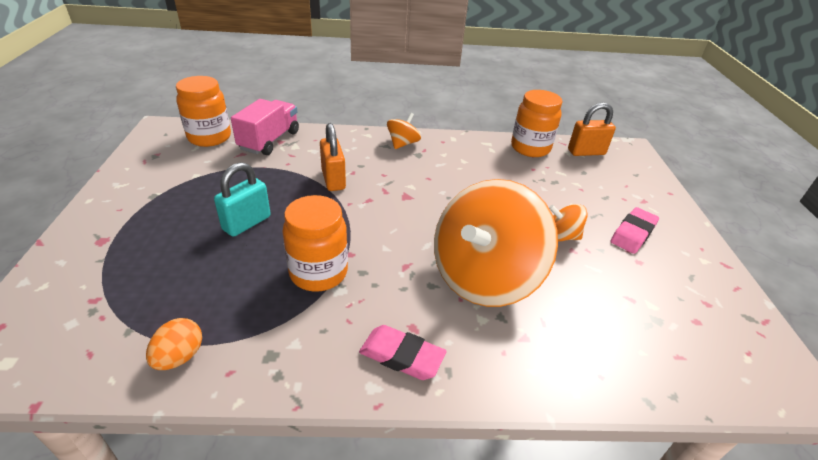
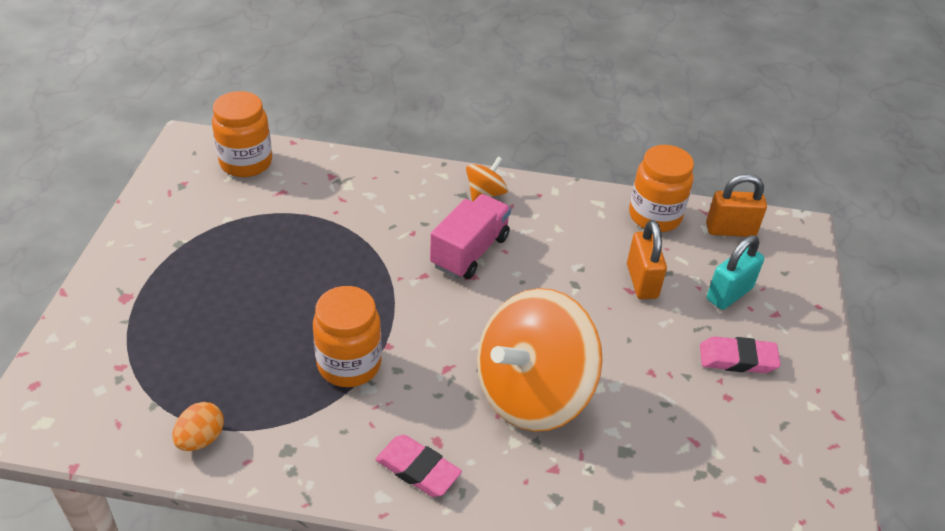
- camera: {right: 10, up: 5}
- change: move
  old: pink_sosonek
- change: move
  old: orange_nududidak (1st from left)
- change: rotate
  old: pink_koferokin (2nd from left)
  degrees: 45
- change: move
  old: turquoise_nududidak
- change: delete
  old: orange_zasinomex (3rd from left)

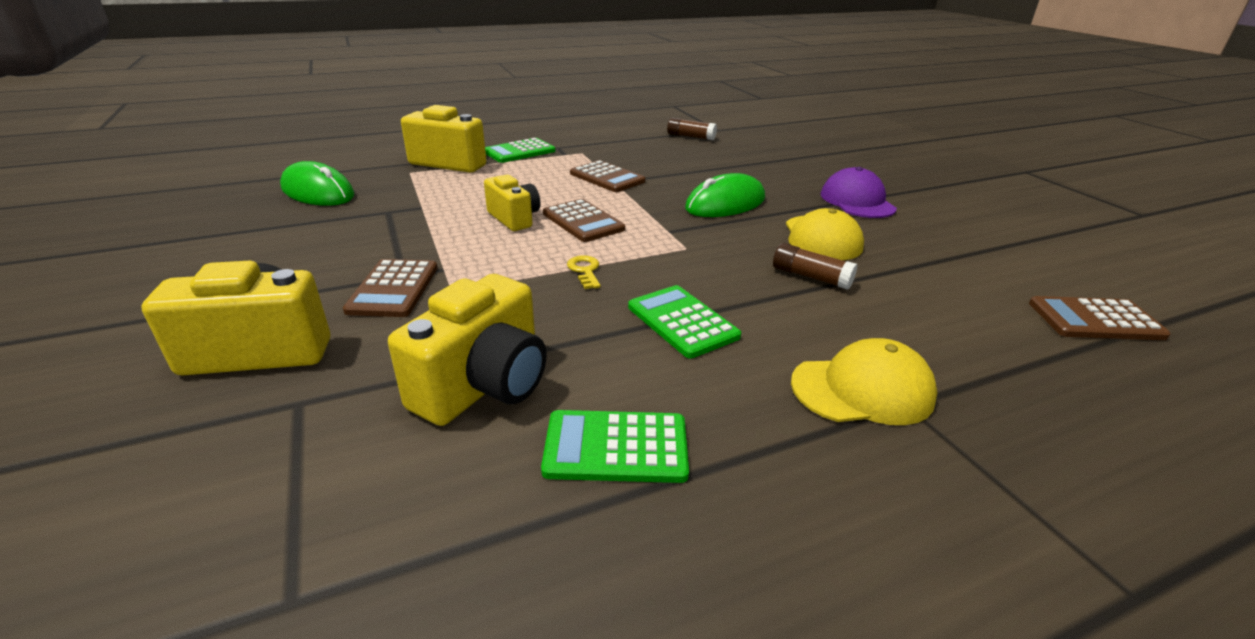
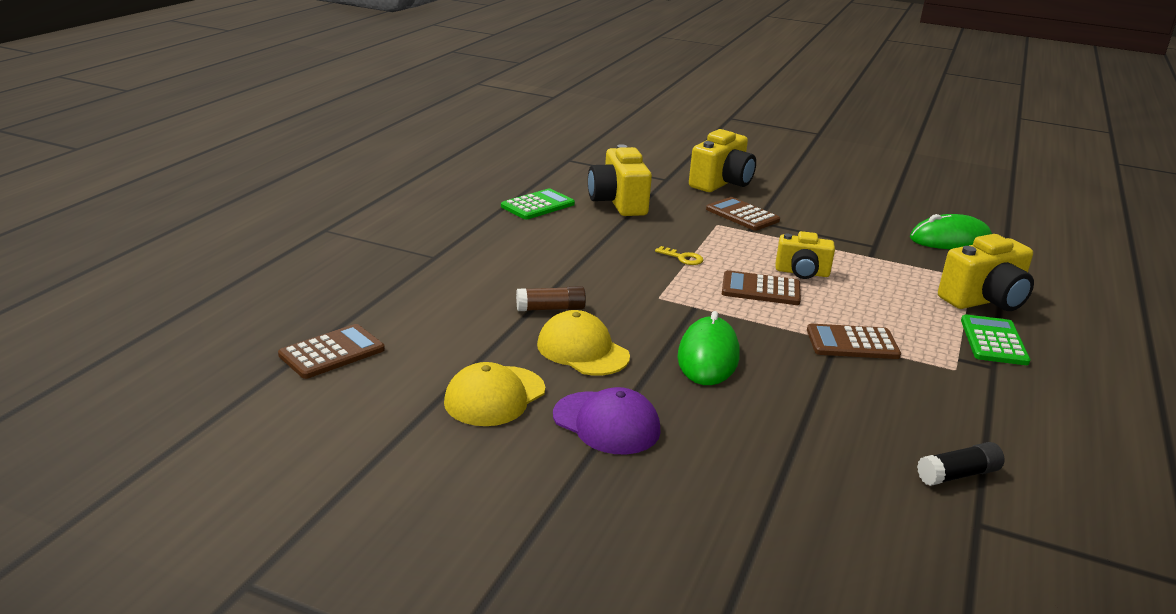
- camera: {right: 135, up: -5}
- change: move
  old: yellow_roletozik (2nd from left in the first image)
  new: yellow_roletozik (1st from left)
- change: recolor
  old: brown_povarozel (1st from left)
  new: black_povarozel
- change: delete
  old: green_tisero (3rd from left)

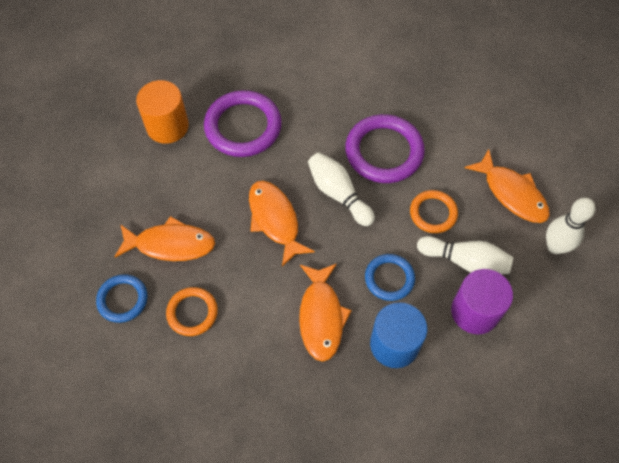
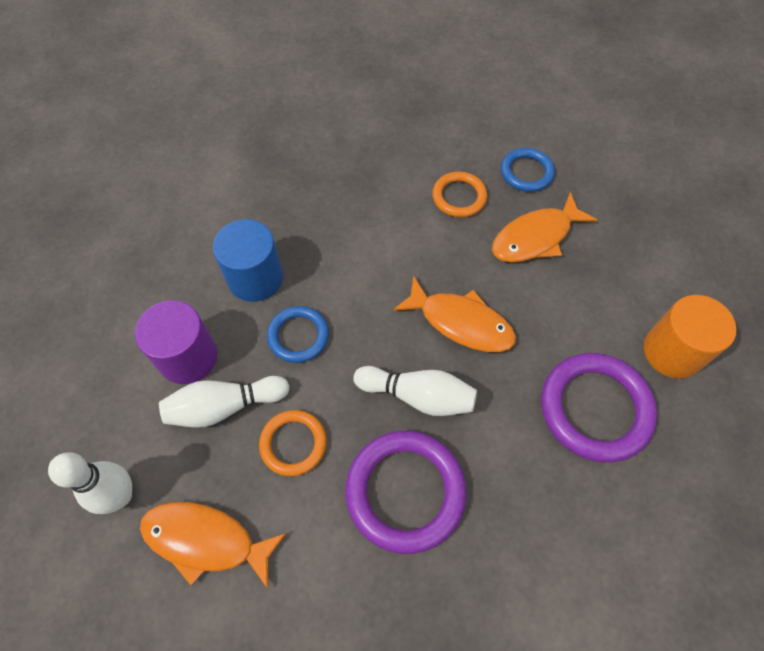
- camera: {right: 145, up: 0}
- change: delete
  old: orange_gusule (3rd from left)

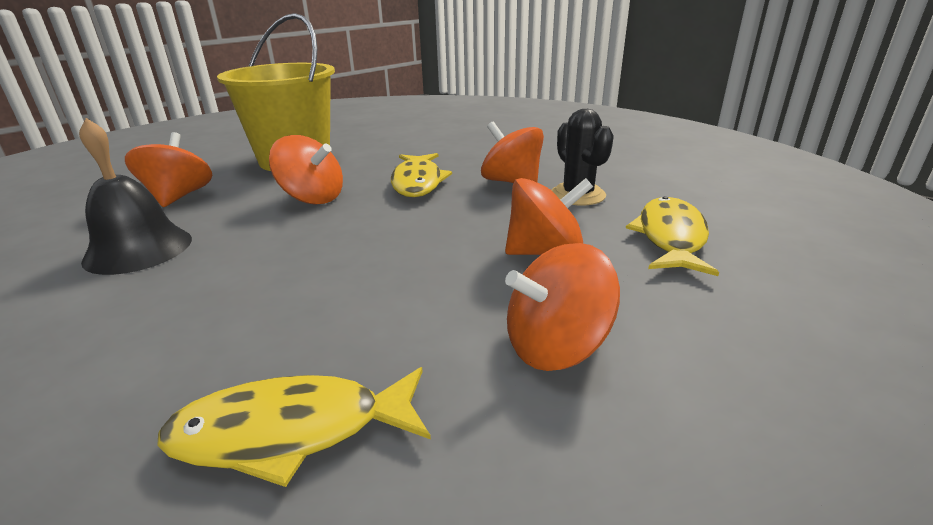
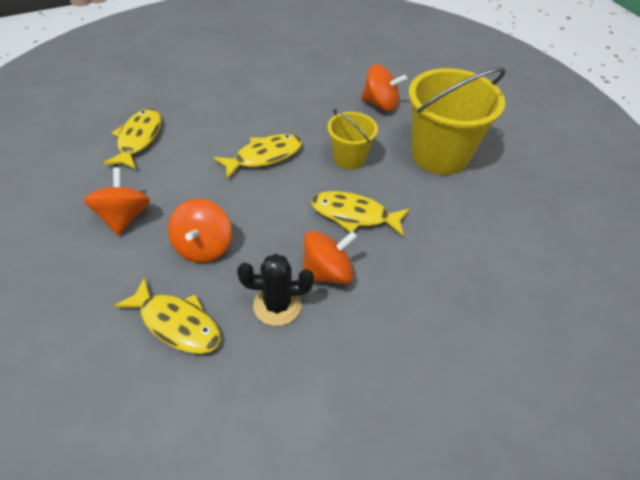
- camera: {right: 105, up: 20}
- change: insert
  new: yellow_gusule (3rd from left)
- change: replace
  old: orange_zasinomex (2nd from left)
  new: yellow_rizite (1st from left)
- change: delete
  old: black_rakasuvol

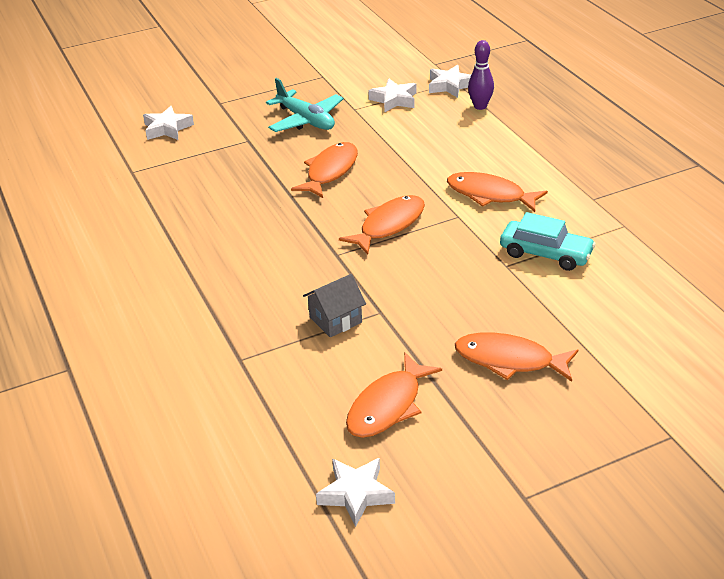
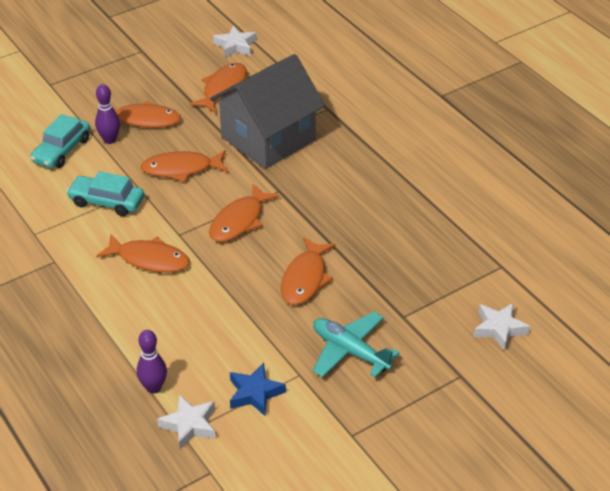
- camera: {right: 170, up: 5}
- change: insert
  new: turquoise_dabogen (1st from left)
- change: insert
  new: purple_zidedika (1st from left)
- change: insert
  new: orange_gusule (3rd from left)
- change: resize
  old: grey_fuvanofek
  factor: 2.39
- change: recolor
  old: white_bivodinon (3rd from left)
  new: blue_bivodinon

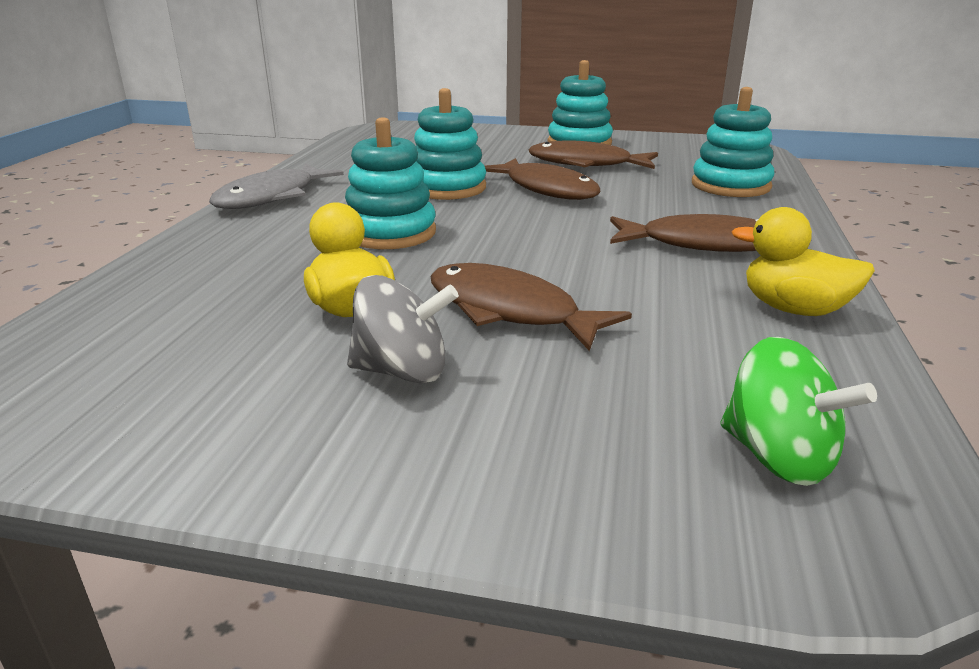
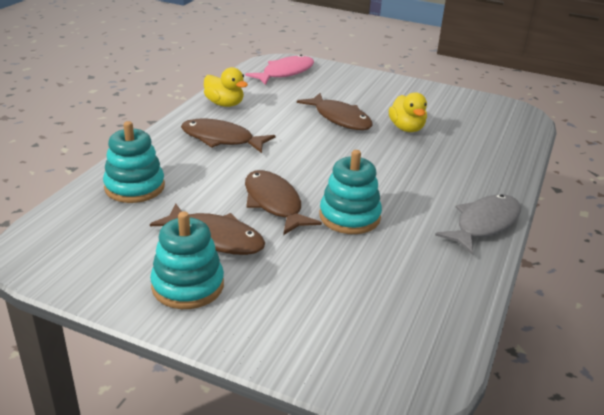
- camera: {right: -170, up: 5}
- change: replace
  old: green_zasinomex
  new: pink_gusule
- change: delete
  old: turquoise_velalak (1st from left)
- change: delete
  old: grey_zasinomex

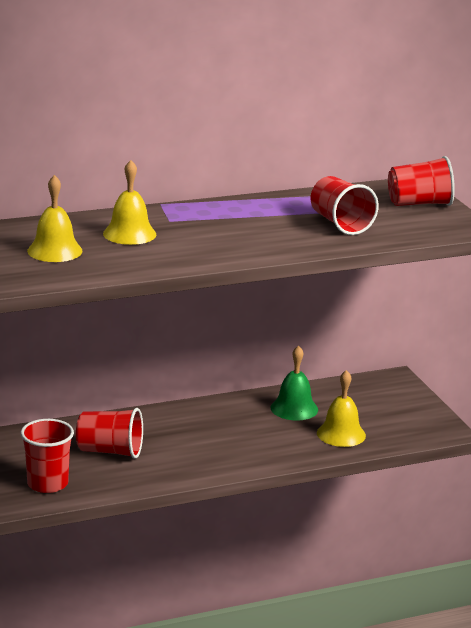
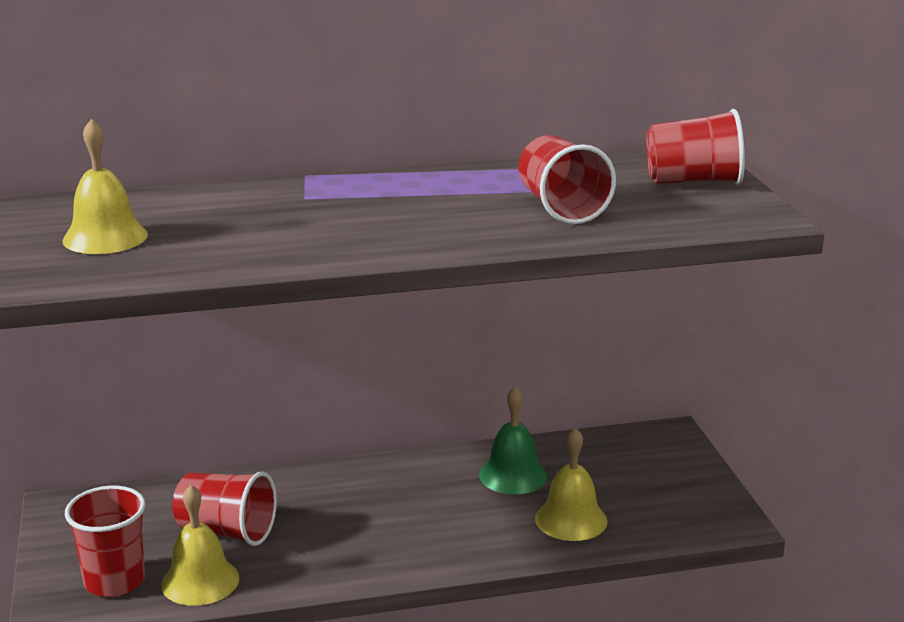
- camera: {right: 10, up: 0}
- change: move
  old: yellow_rakasuvol (2nd from left)

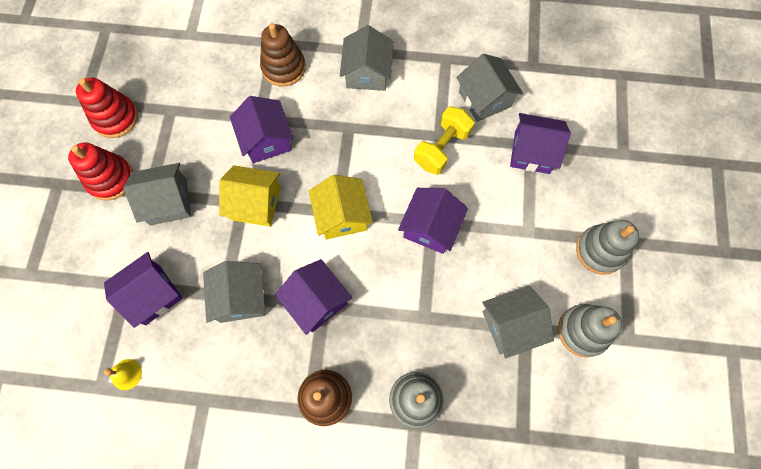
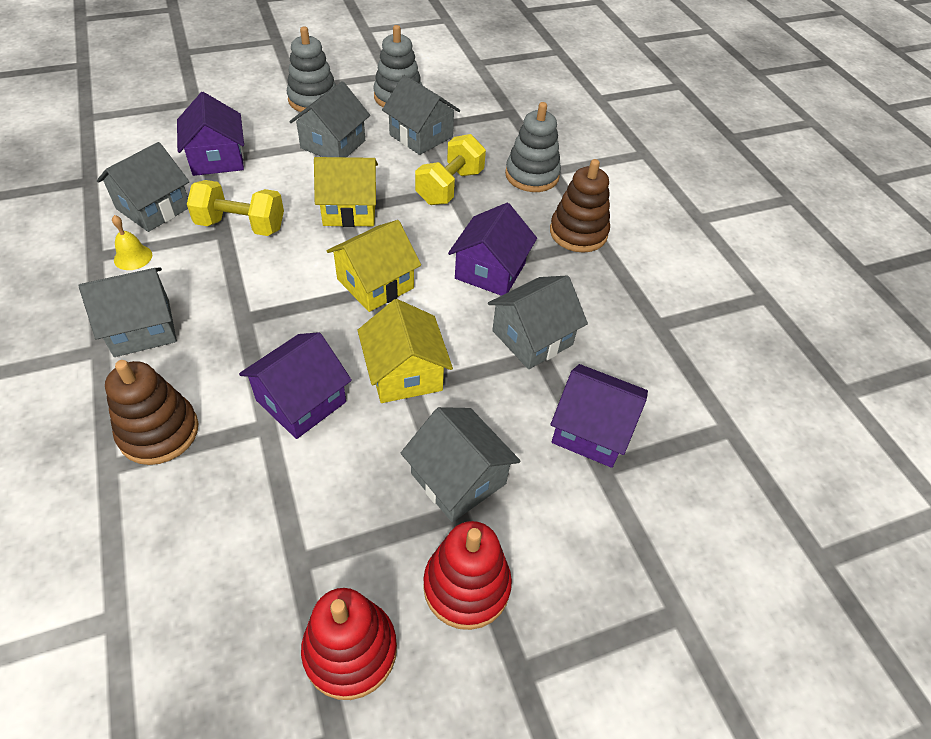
- camera: {right: -120, up: -20}
- change: move
  old: yellow_rakasuvol
- change: insert
  new: grey_fuvanofek (3rd from left)
- change: recolor
  old: purple_fuvanofek (4th from left)
  new: yellow_fuvanofek (1st from left)
- change: insert
  new: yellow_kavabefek (2nd from left)

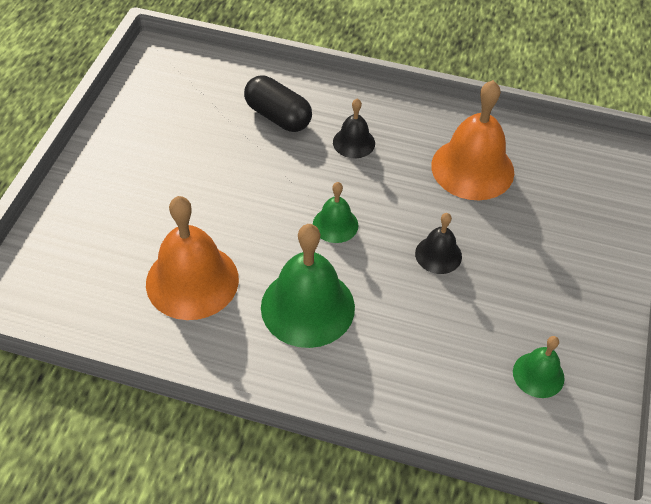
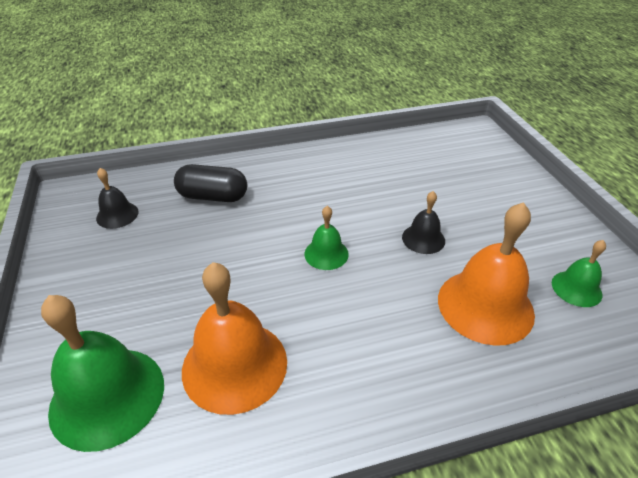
- camera: {right: -30, up: -10}
- change: move
  old: green_rakasuvol (1st from left)
- change: move
  old: black_rakasuvol (1st from left)
- change: move
  old: orange_rakasuvol (2nd from left)

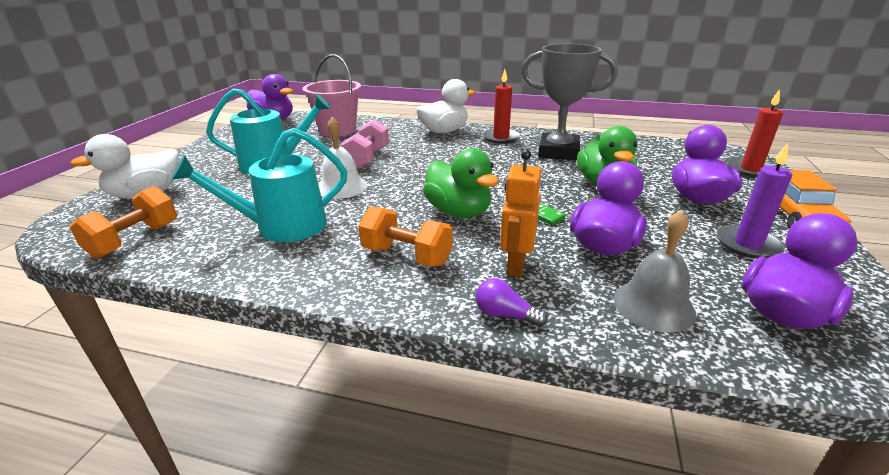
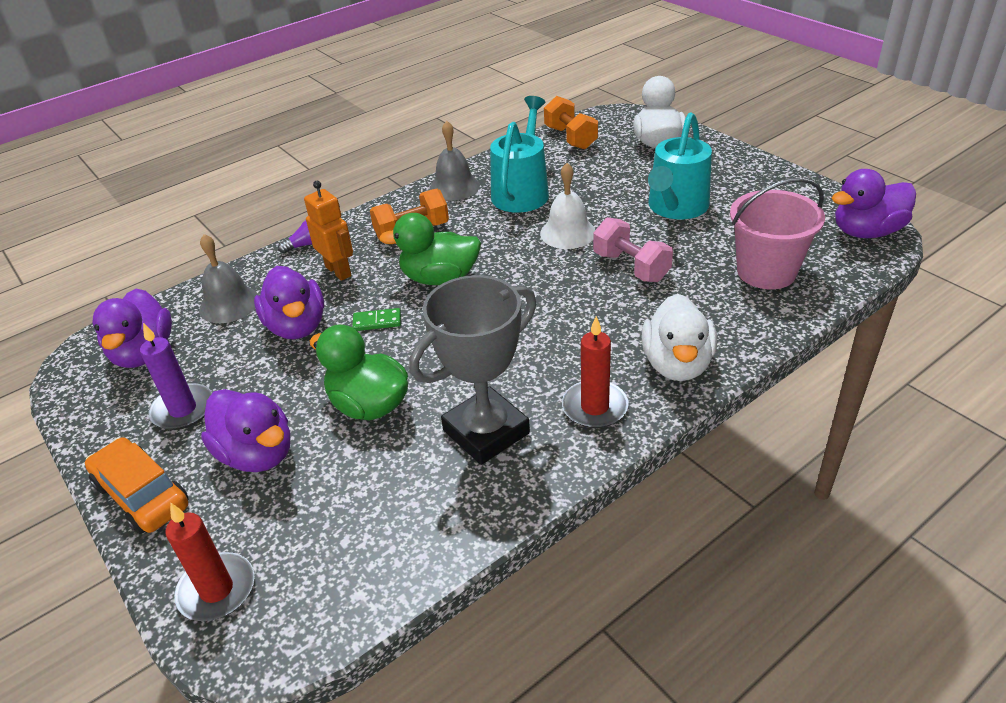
- camera: {right: 130, up: 10}
- change: insert
  new: grey_rakasuvol (2nd from left)

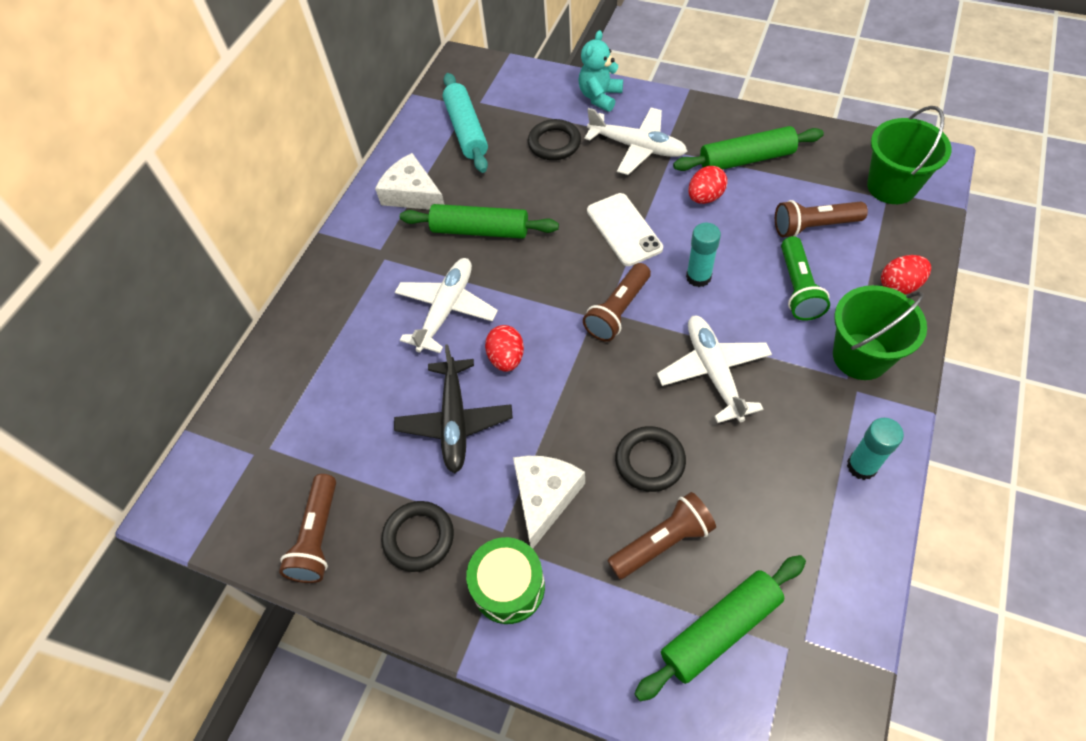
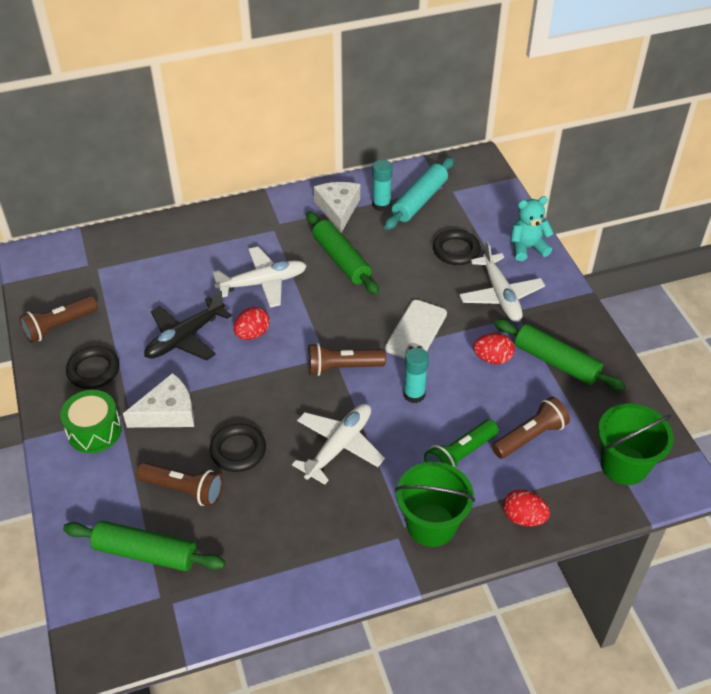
- camera: {right: 45, up: -10}
- change: move
  old: turquoise_povarozel (2nd from left in the first image)
  new: turquoise_povarozel (1st from left)
- change: rotate
  old: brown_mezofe (4th from left)
  degrees: 105

